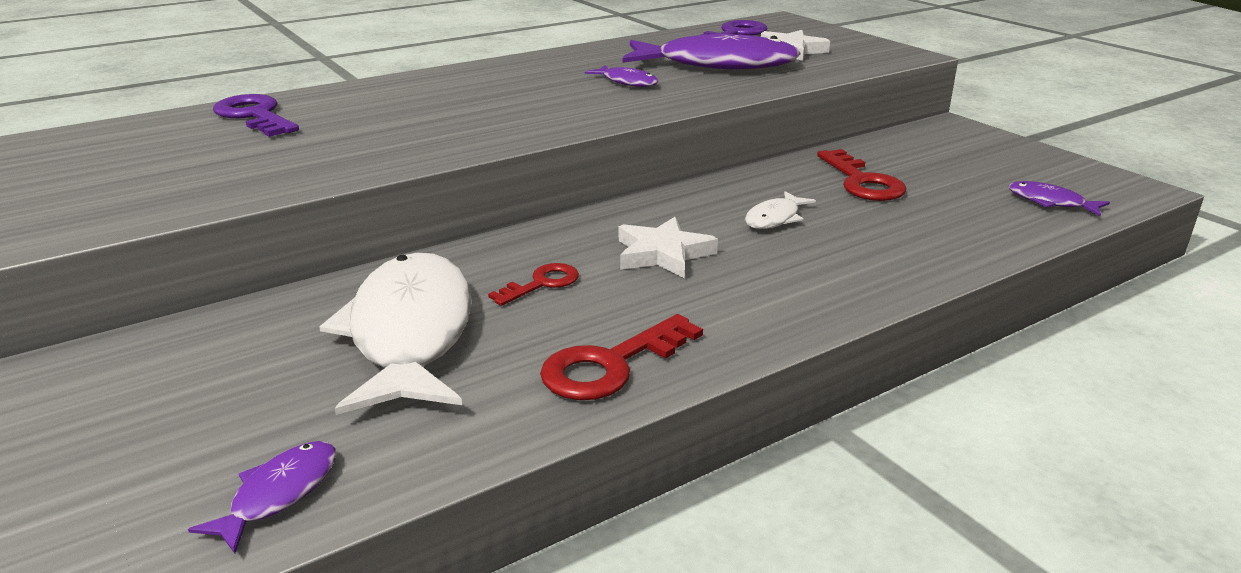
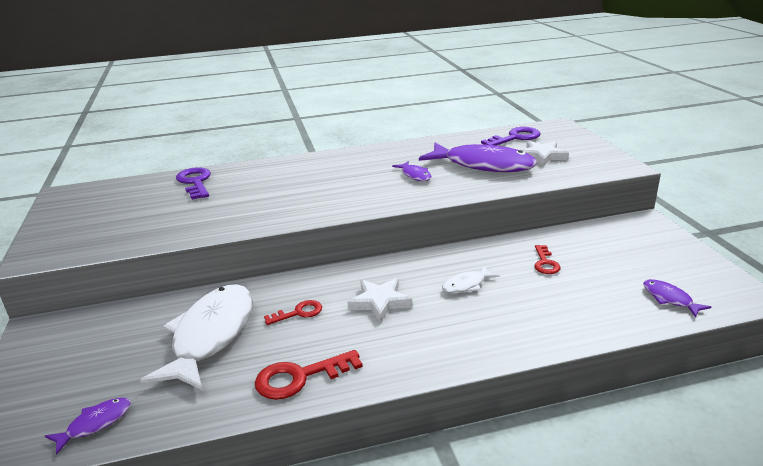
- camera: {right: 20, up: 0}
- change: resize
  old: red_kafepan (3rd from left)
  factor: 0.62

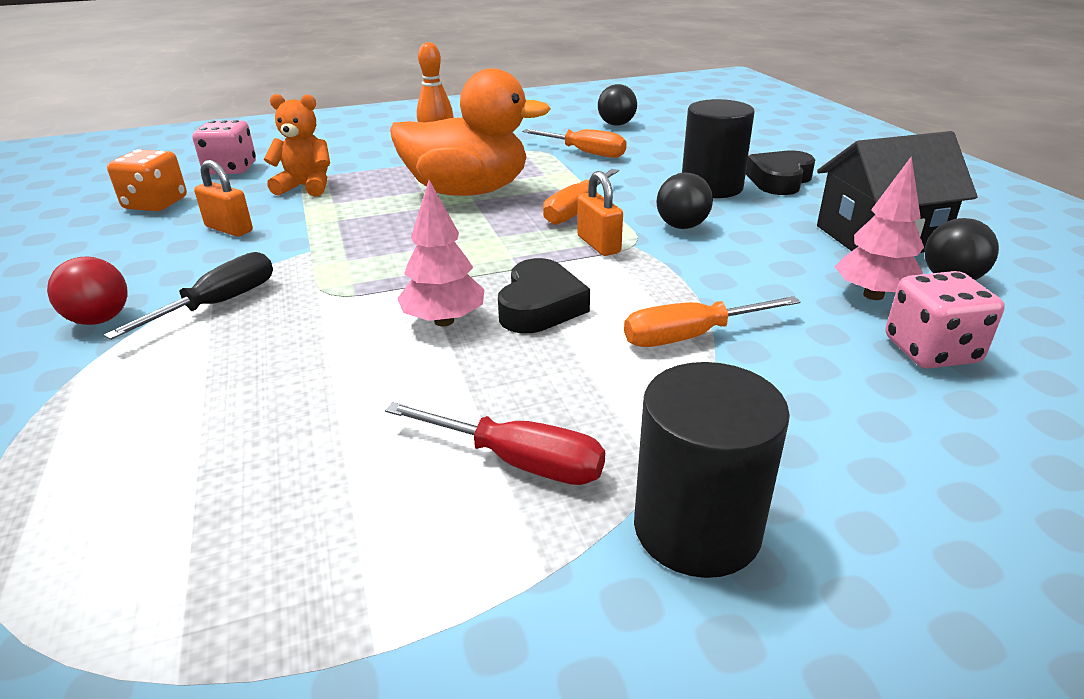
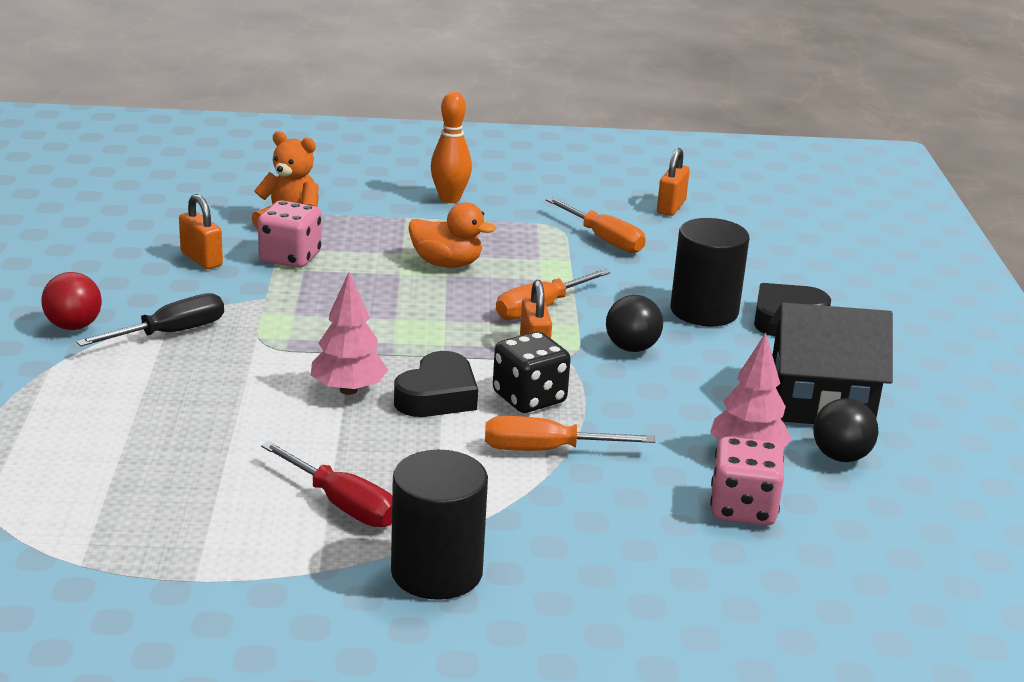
- camera: {right: 15, up: -5}
- change: move
  old: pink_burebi (1st from left)
- change: resize
  old: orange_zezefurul
  factor: 0.55
- change: insert
  new: black_burebi
- change: replace
  old: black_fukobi (1st from left)
  new: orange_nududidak (3rd from left)
- change: delete
  old: orange_burebi

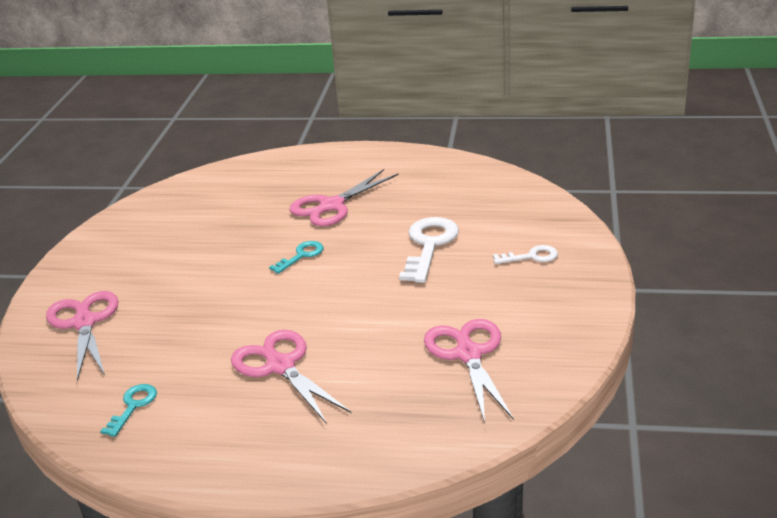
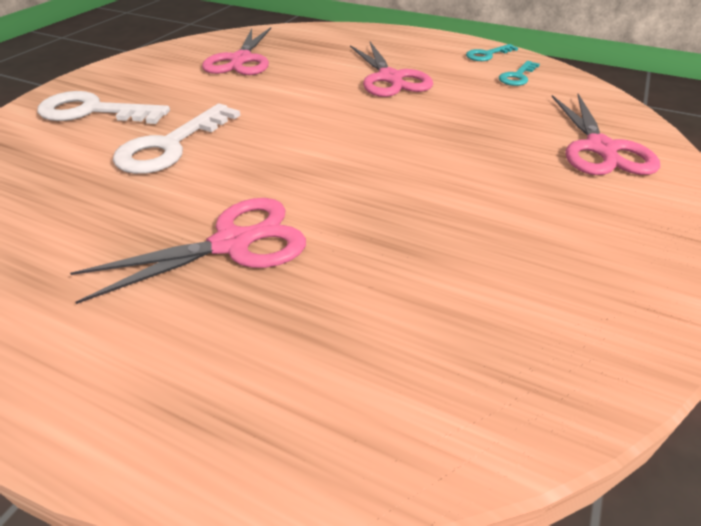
- camera: {right: -165, up: 10}
- change: resize
  old: white_kafepan (2nd from left in the first image)
  factor: 1.83
- change: move
  old: turquoise_kafepan (2nd from left in the first image)
  new: turquoise_kafepan (1st from left)

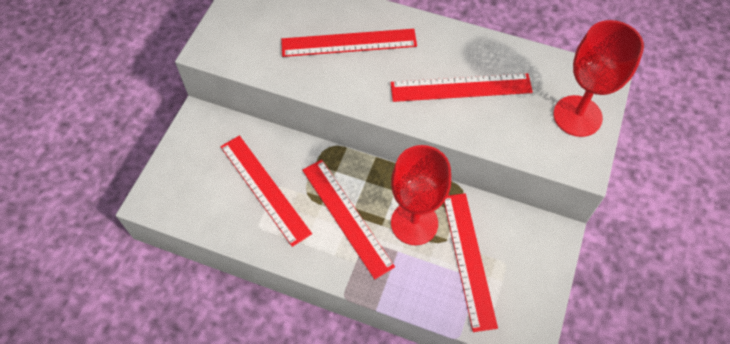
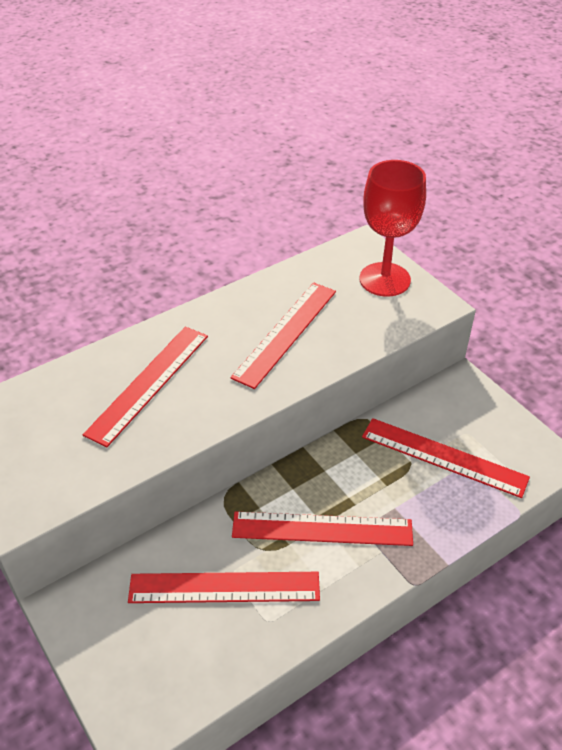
- camera: {right: -55, up: -15}
- change: delete
  old: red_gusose (1st from left)

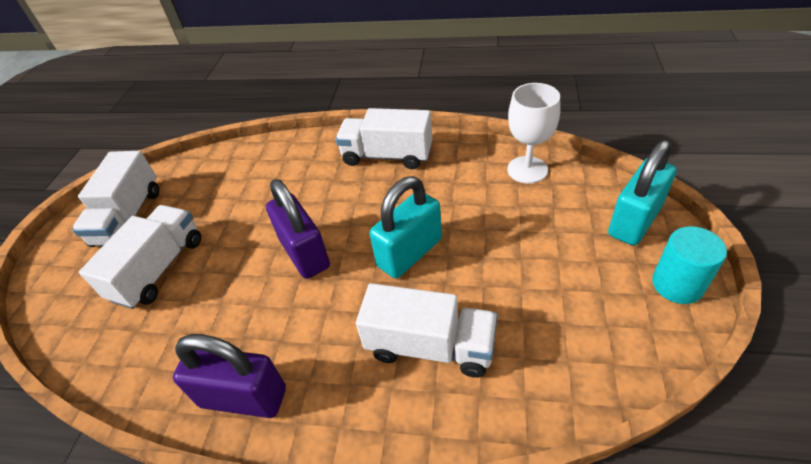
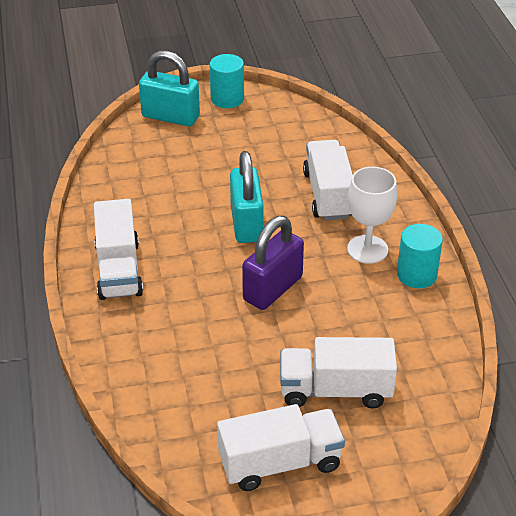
- camera: {right: -115, up: -5}
- change: rotate
  old: turquoise_nududidak (1st from left in the first image)
  degrees: 60
- change: move
  old: white_gusose
- change: replace
  old: purple_nududidak (1st from left)
  new: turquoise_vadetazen (2nd from left)

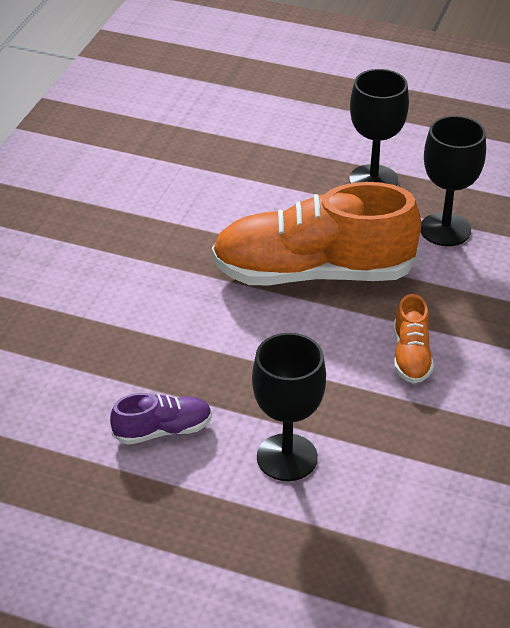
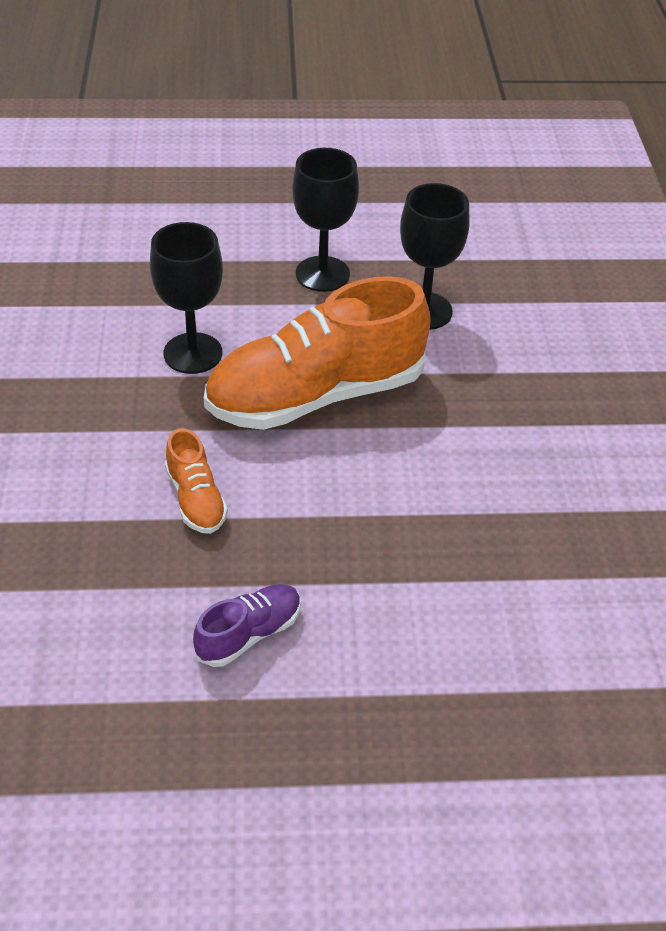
- camera: {right: -25, up: 5}
- change: move
  old: black_gusose (1st from left)
- change: move
  old: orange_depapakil (2nd from left in the first image)
  new: orange_depapakil (1st from left)

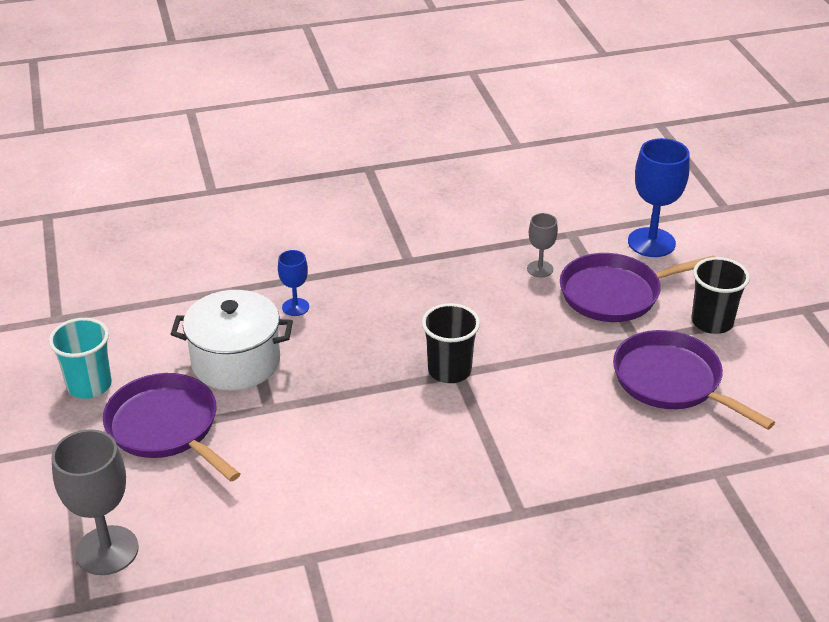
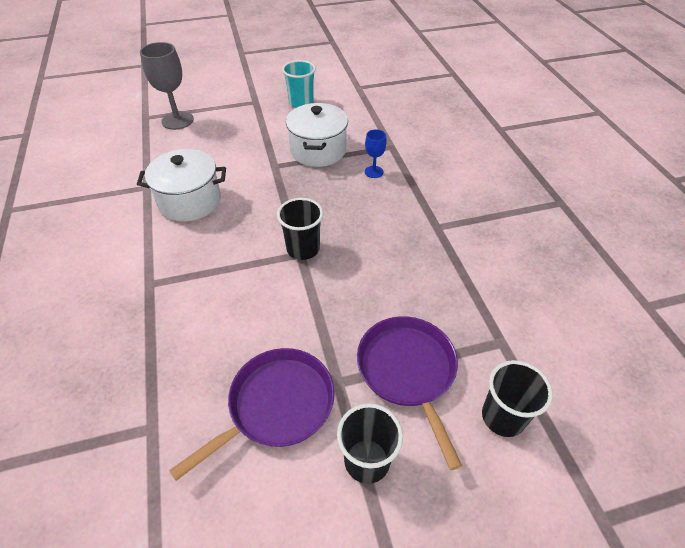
- camera: {right: 90, up: 10}
- change: insert
  new: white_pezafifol (1st from left)
- change: replace
  old: blue_gusose (2nd from left)
  new: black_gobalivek (3rd from left)
- change: delete
  old: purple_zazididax (1st from left)
- change: delete
  old: grey_gusose (2nd from left)

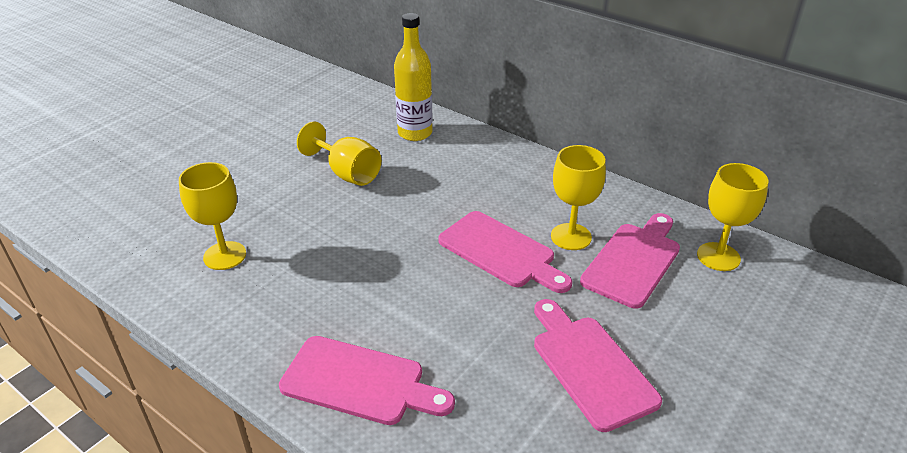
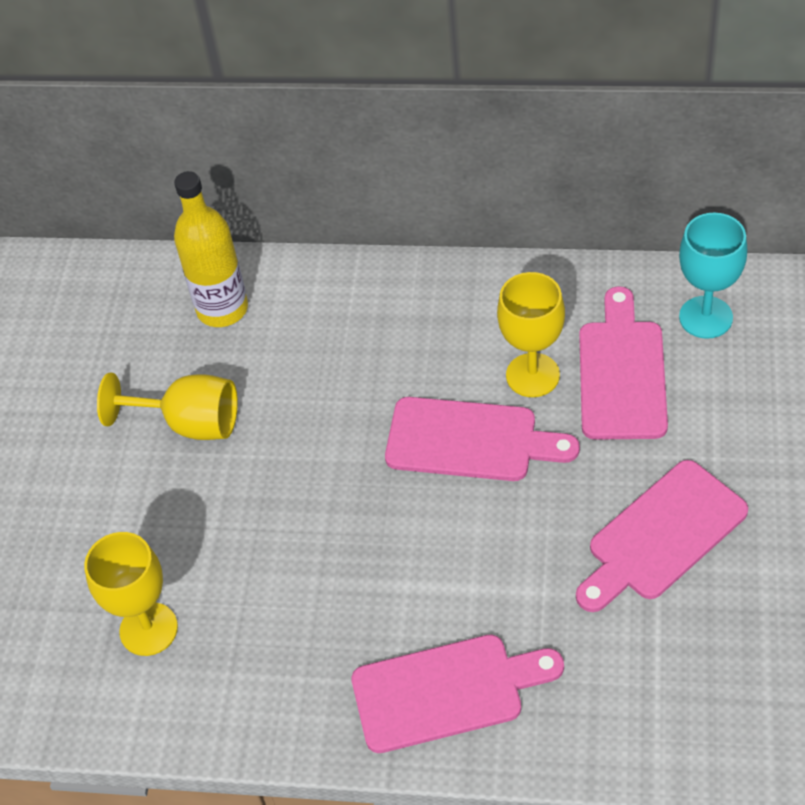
- camera: {right: -25, up: 15}
- change: rotate
  old: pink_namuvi (3rd from left in the first image)
  degrees: -75
- change: recolor
  old: yellow_gusose (4th from left)
  new: turquoise_gusose

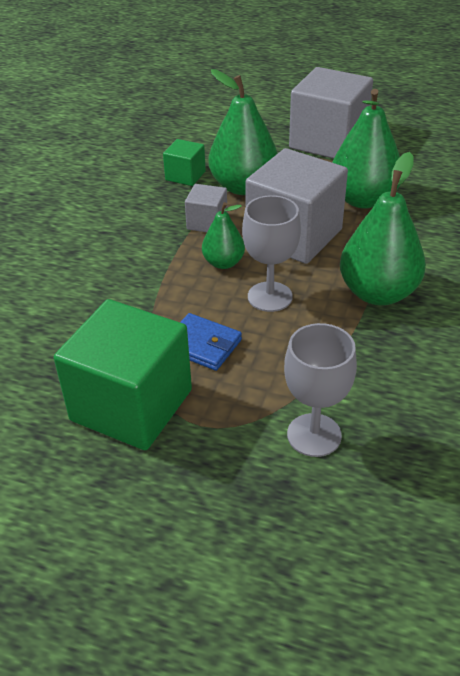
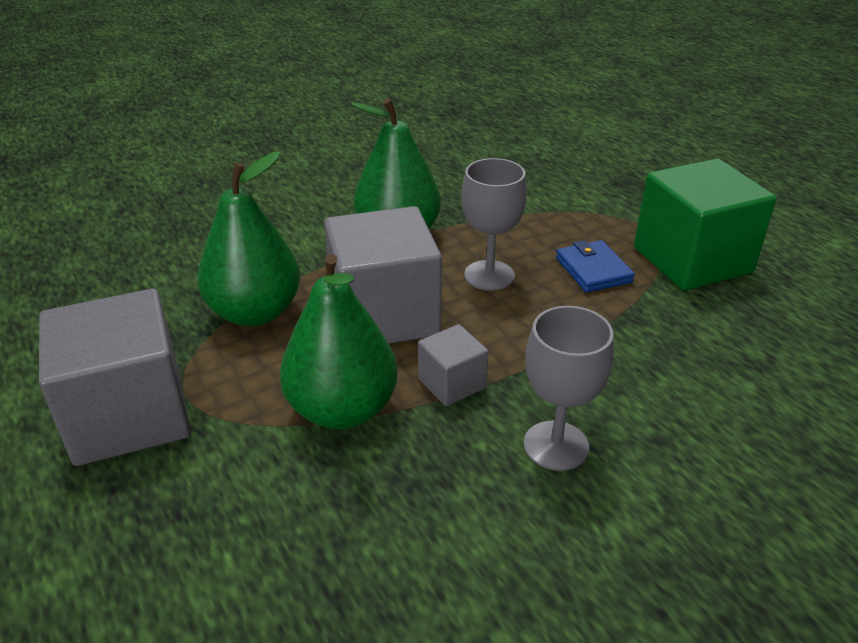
- camera: {right: -140, up: -5}
- change: move
  old: grey_gusose (2nd from left)
- change: delete
  old: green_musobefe (2nd from left)
- change: delete
  old: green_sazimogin (1st from left)

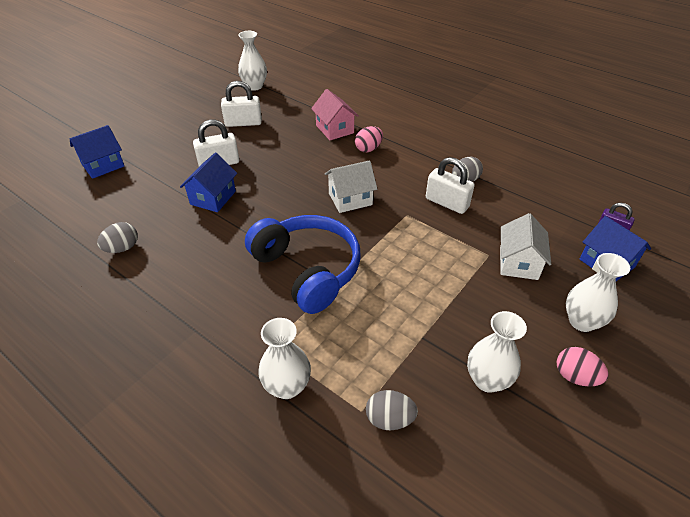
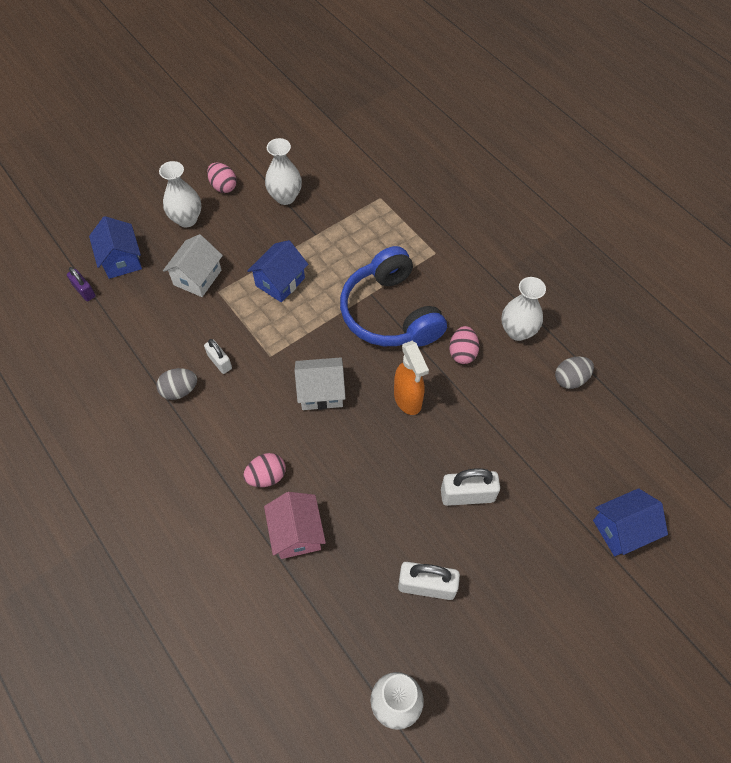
- camera: {right: -165, up: 15}
- change: resize
  old: white_nududidak (3rd from left in the first image)
  factor: 0.62
- change: move
  old: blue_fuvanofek (2nd from left)
- change: insert
  new: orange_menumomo
- change: insert
  new: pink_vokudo (3rd from left)
- change: move
  old: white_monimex (2nd from left in the first image)
  new: white_monimex (4th from left)
- change: delete
  old: grey_vokudo (2nd from left)

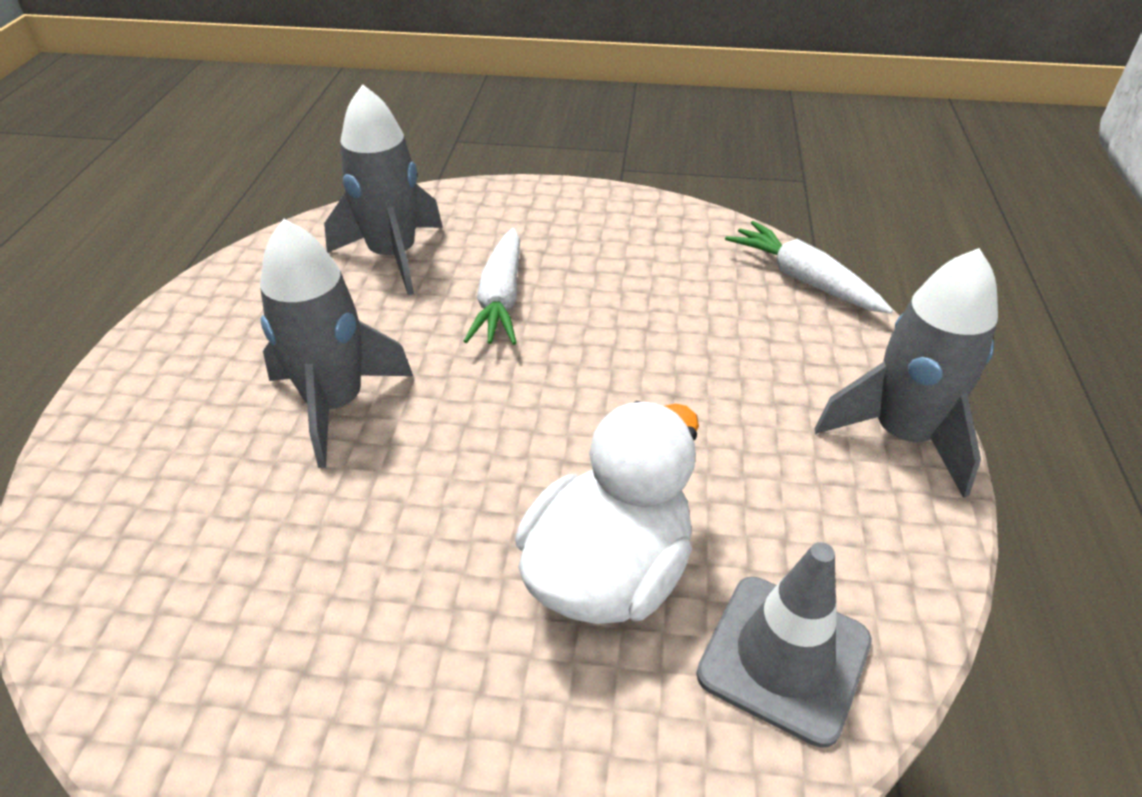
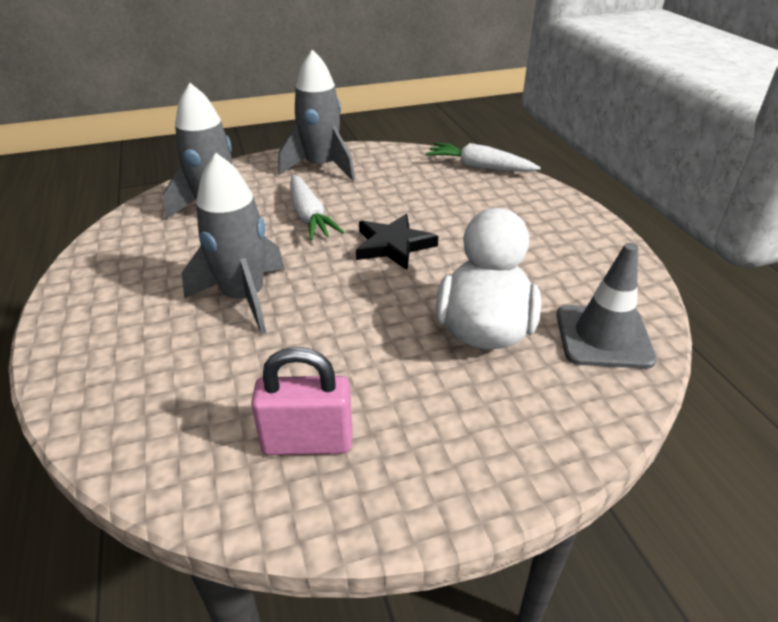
- camera: {right: -25, up: -5}
- change: insert
  new: pink_nududidak
- change: move
  old: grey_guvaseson (3rd from left)
- change: insert
  new: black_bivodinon

